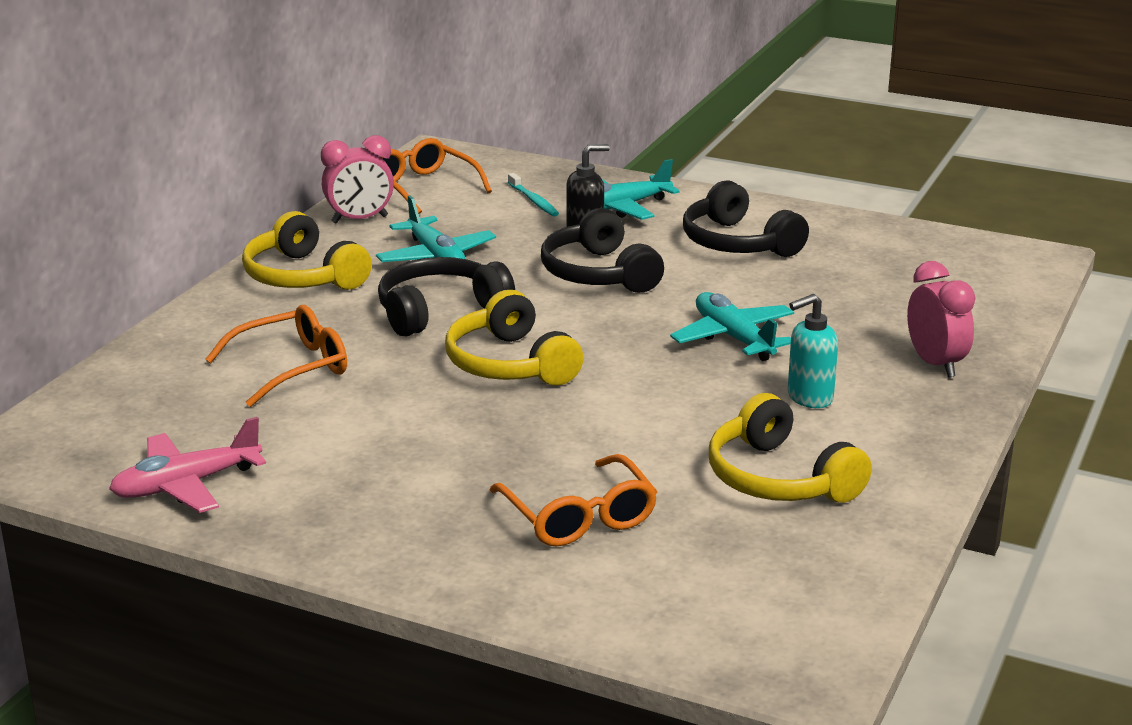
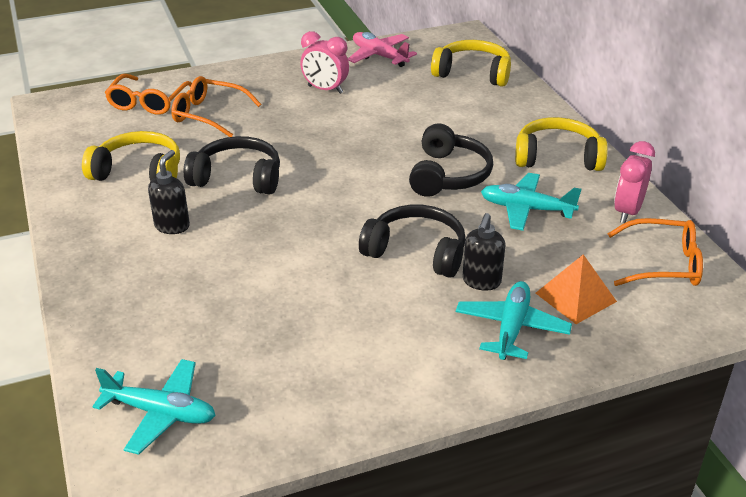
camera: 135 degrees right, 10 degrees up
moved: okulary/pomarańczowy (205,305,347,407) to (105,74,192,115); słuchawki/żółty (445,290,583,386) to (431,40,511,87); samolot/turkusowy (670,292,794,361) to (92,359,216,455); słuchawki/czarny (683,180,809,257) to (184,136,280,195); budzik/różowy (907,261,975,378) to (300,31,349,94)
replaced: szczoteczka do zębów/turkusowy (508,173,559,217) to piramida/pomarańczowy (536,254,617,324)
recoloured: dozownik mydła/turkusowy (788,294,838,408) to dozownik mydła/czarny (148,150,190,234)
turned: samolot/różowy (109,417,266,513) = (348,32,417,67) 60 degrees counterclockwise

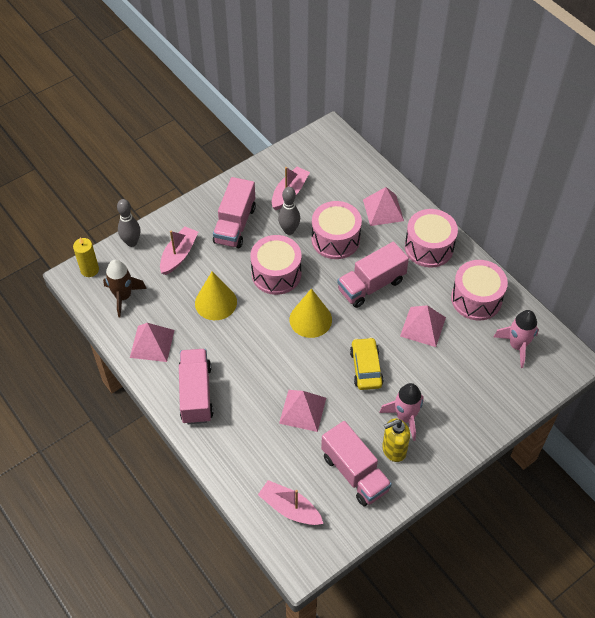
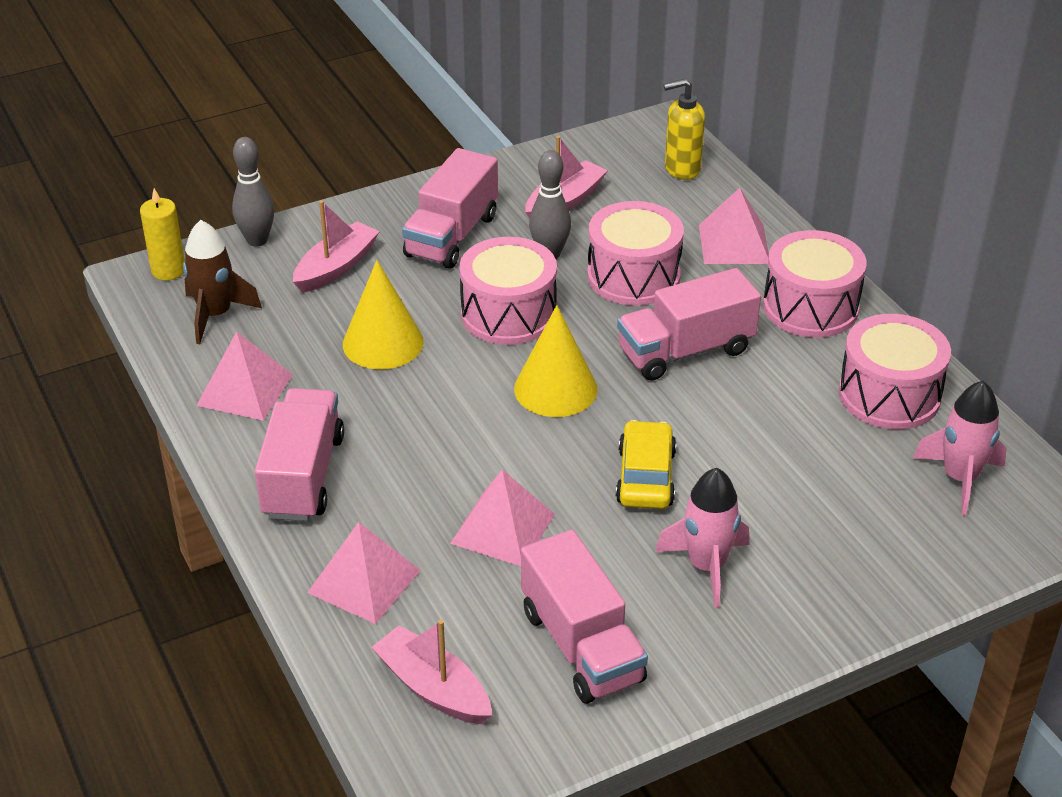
camera: 10 degrees right, 15 degrees down
moved: dozownik mydła/żółty (382,418,410,462) to (663,79,705,180); piramida/różowy (400,305,446,347) to (307,522,421,624)

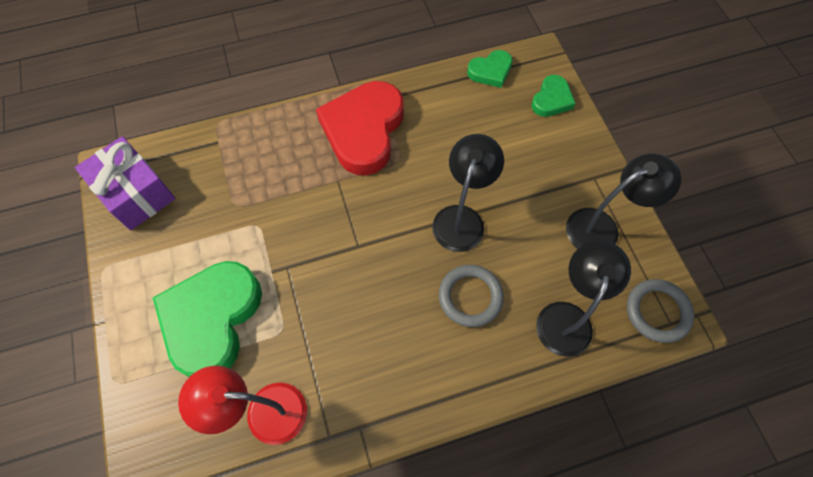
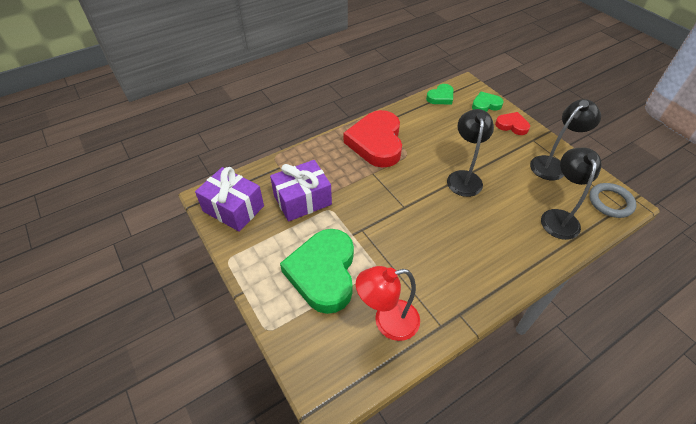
camera: 15 degrees left, 15 degrees down
removed: pierścień/szary (439,265,503,327)
added: prezent/fioletowy (270,160,332,222); serce/czerwony (495,112,530,135)
turned: serce/zielony (531,75,576,117) = (472,92,504,112) 120 degrees counterclockwise

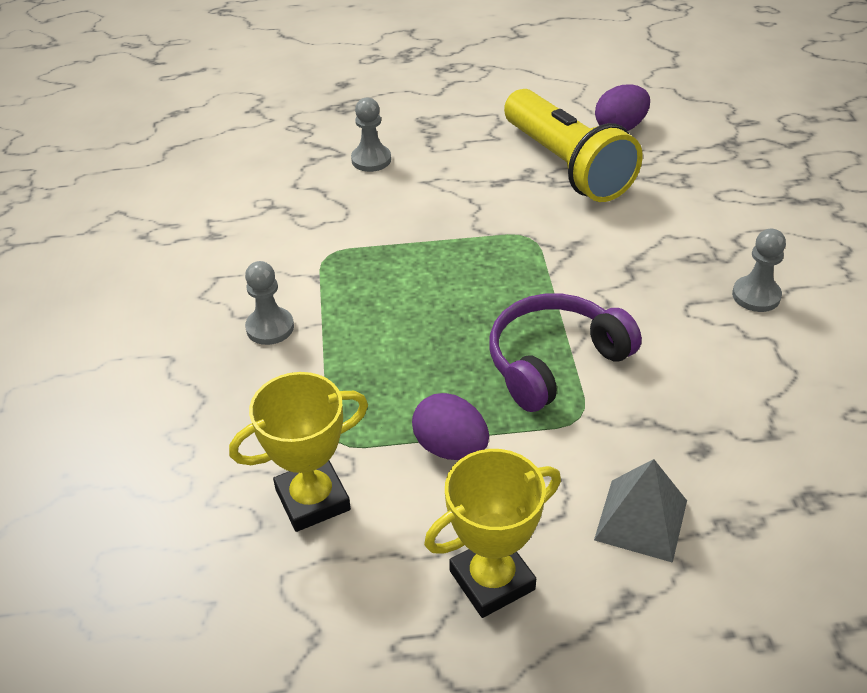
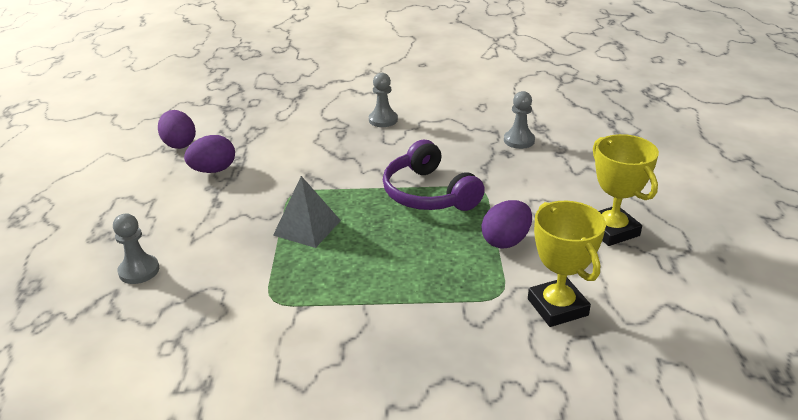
camera: 85 degrees left, 10 degrees down
moved: pionek/szary (245,261,294,345) to (504,91,535,149); piramida/szary (594,459,687,563) to (273,176,341,248)
replaced: latarka/żółty (504,89,643,202) to jajko/fioletowy (184,135,235,173)

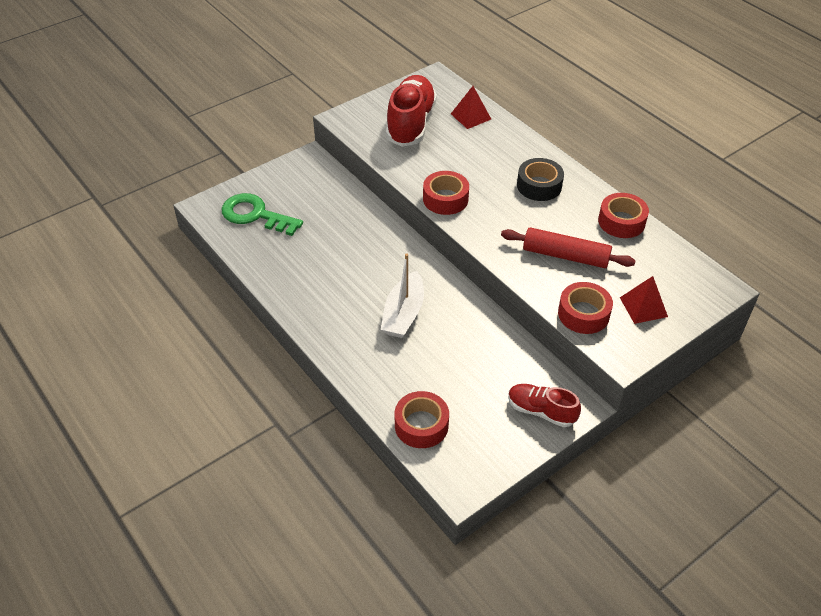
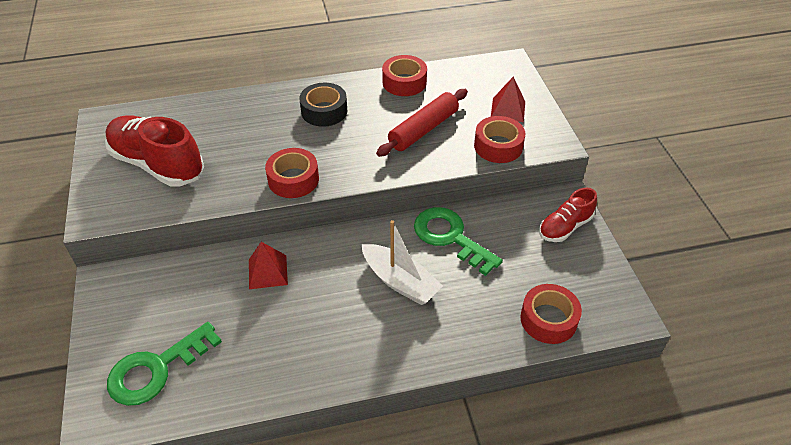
camera: 65 degrees left, 0 degrees up
added: klucz/zielony (414,207,503,276)
moved: piramida/czerwony (451,86,491,129) to (249,242,288,289)

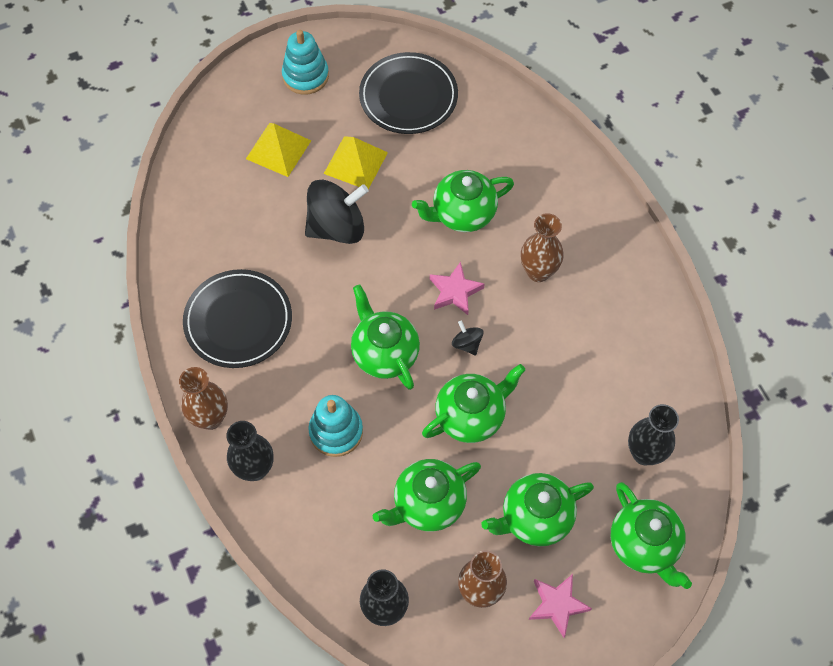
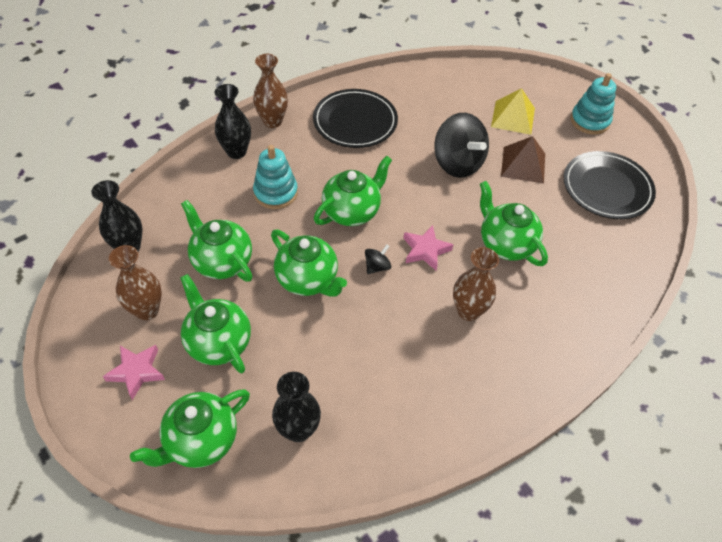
camera: 75 degrees right, 10 degrees down
recoloured: piramida/żółty (324,136,388,189) to piramida/brązowy (501,136,545,184)

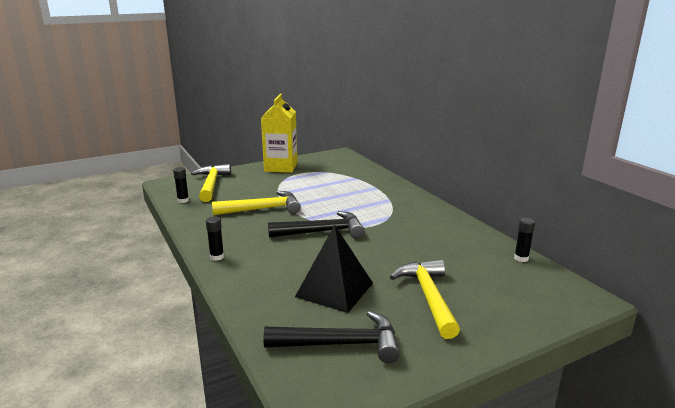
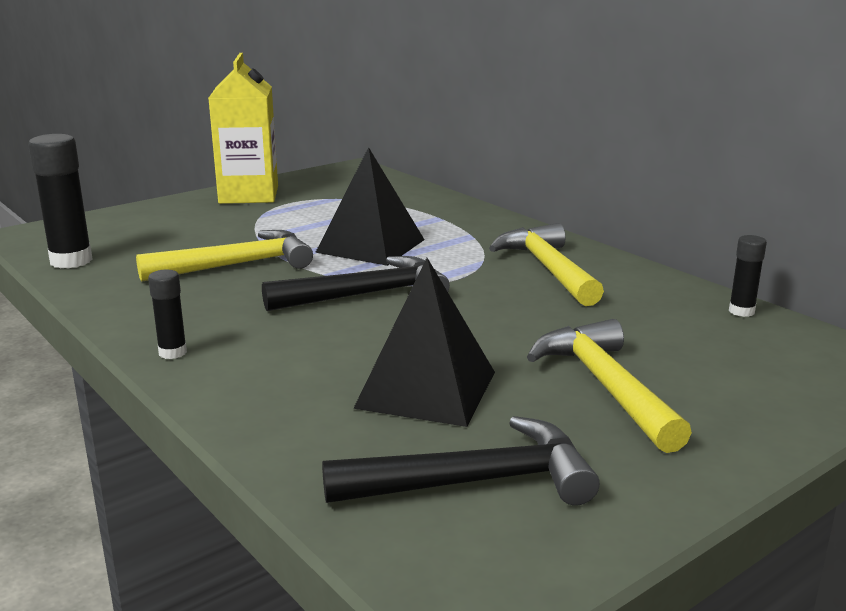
camera: 10 degrees left, 0 degrees up
added: piramida/czarny (315,147,425,266)
moved: młotek/żółty (191,164,231,202) to (489,223,604,306)
resized: klej w sztyfcie/czarny (173,167,189,203) = (28,134,93,269) x1.83

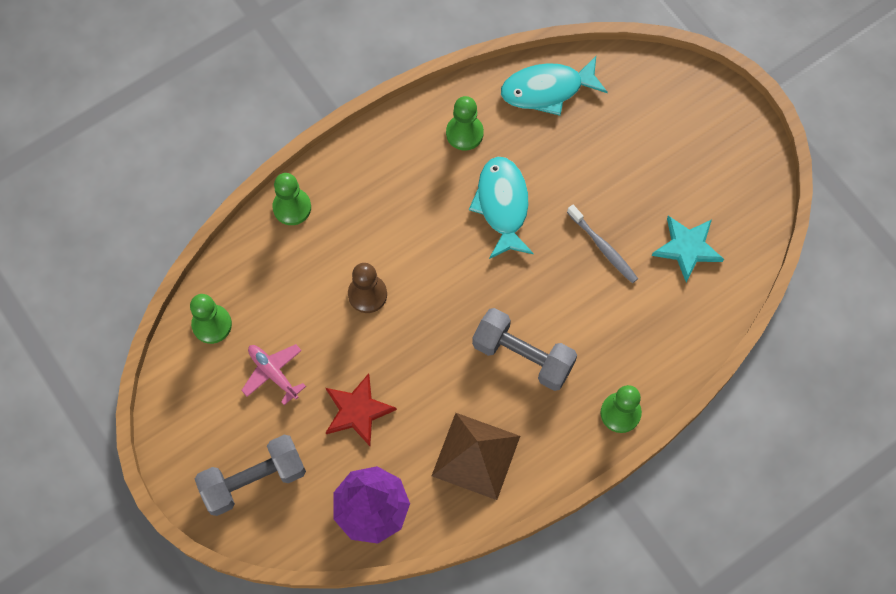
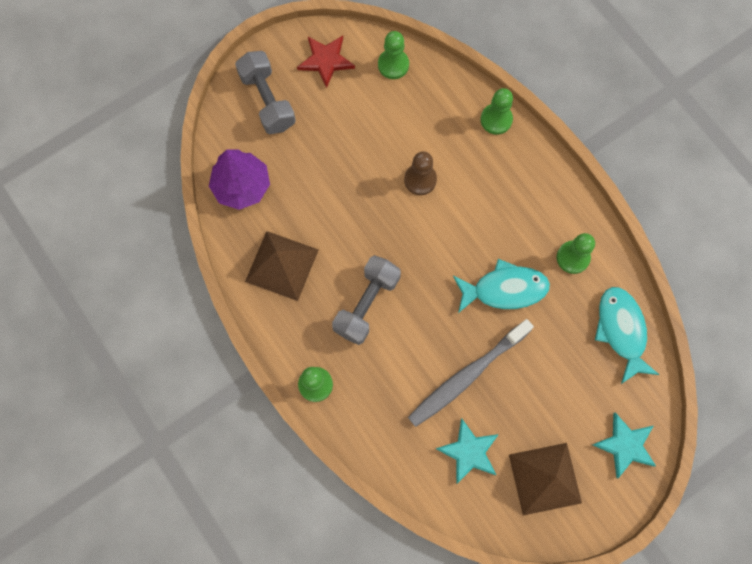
camera: 90 degrees right, 5 degrees up
removed: samolot/różowy (241,344,306,405)
added: piramida/brązowy (509,443,582,516); gwiazda/turkusowy (593,412,656,478)
moved: gwiazda/czerwony (326,373,397,446) to (297,36,355,88)
resized: szczoteczka do zębów/szary (567,205,638,283) = (408,319,534,427) x1.74

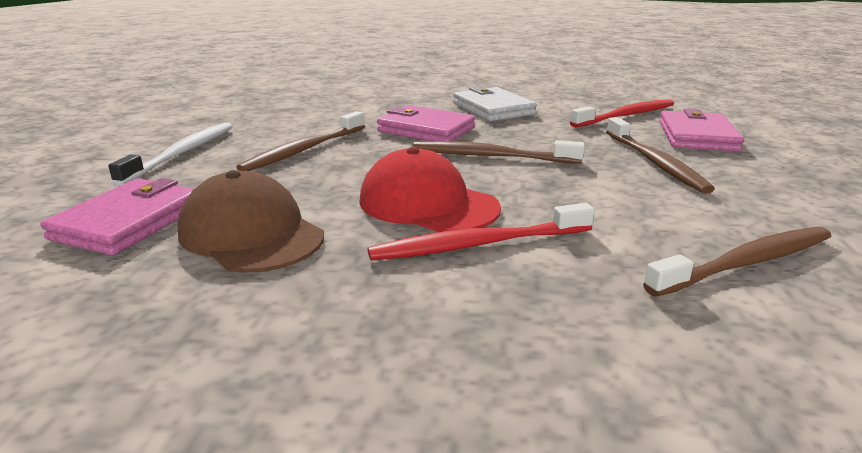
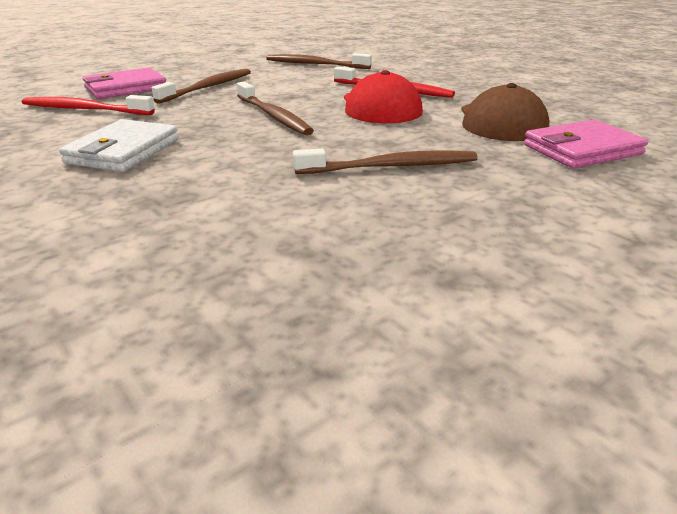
camera: 135 degrees left, 5 degrees up
removed: szczoteczka do zębów/biały (108,122,233,186); portfel/różowy (377,105,475,141)

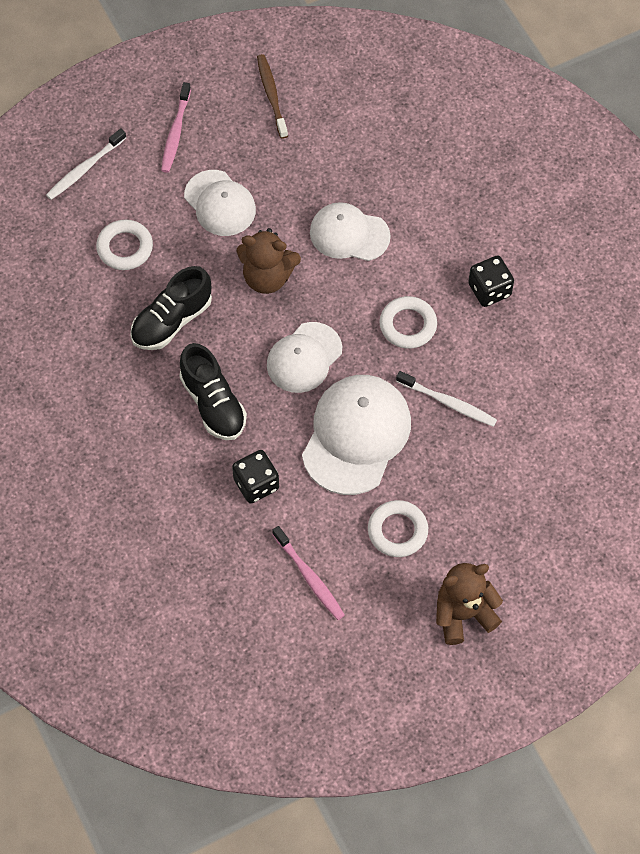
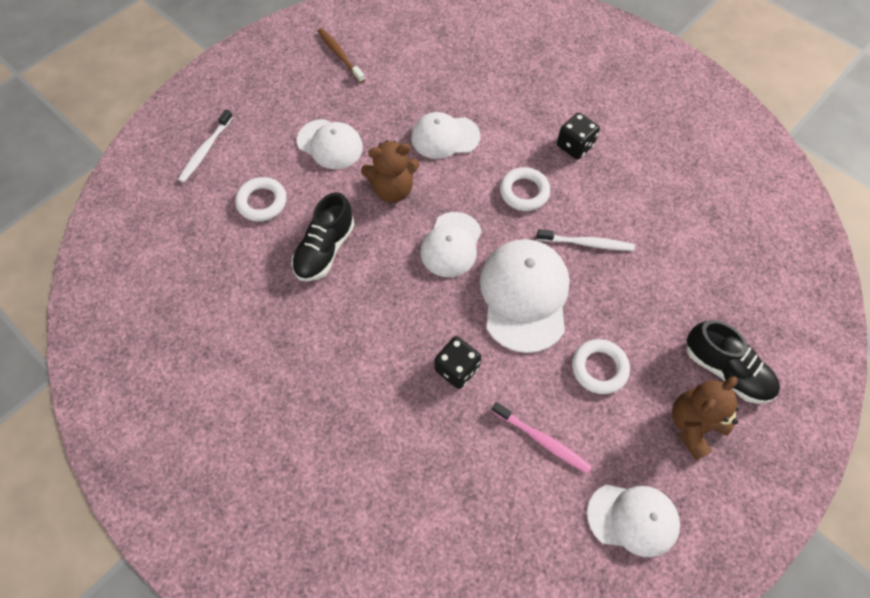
camera: 20 degrees left, 0 degrees up
removed: szczoteczka do zębów/różowy (161,82,191,173)
added: czapka/biały (587,485,680,557)
moved: but/czarny (179,343,247,440) to (687,320,780,404)

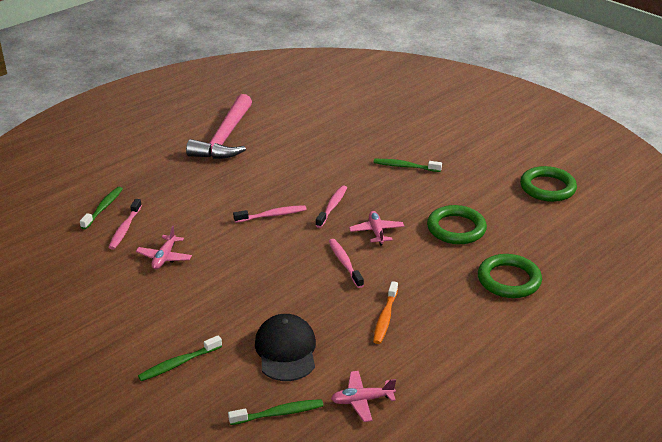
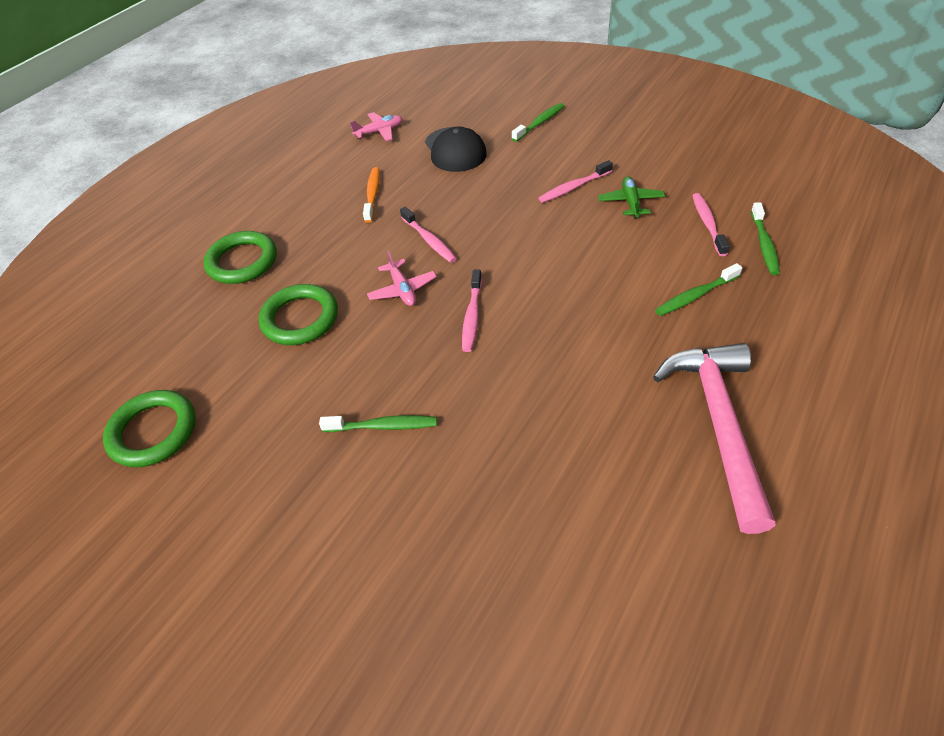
camera: 170 degrees right, 15 degrees up
moved: szczoteczka do zębów/zielony (228,399,323,425) to (655,263,742,316); szczoteczka do zębów/różowy (233,205,307,223) to (539,160,613,203)
recoloured: samolot/różowy (136,226,192,269) to samolot/zielony (598,176,665,219)

